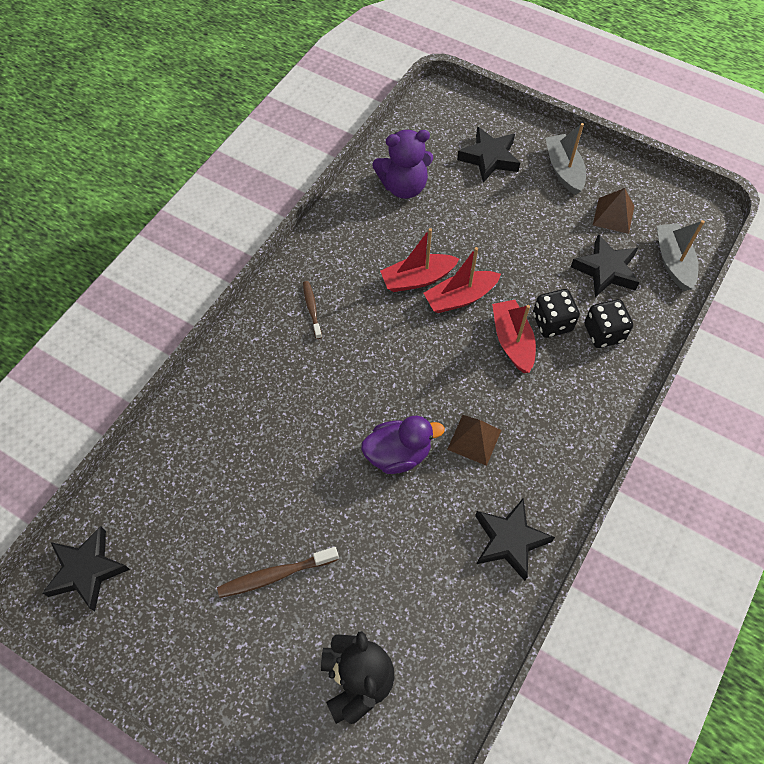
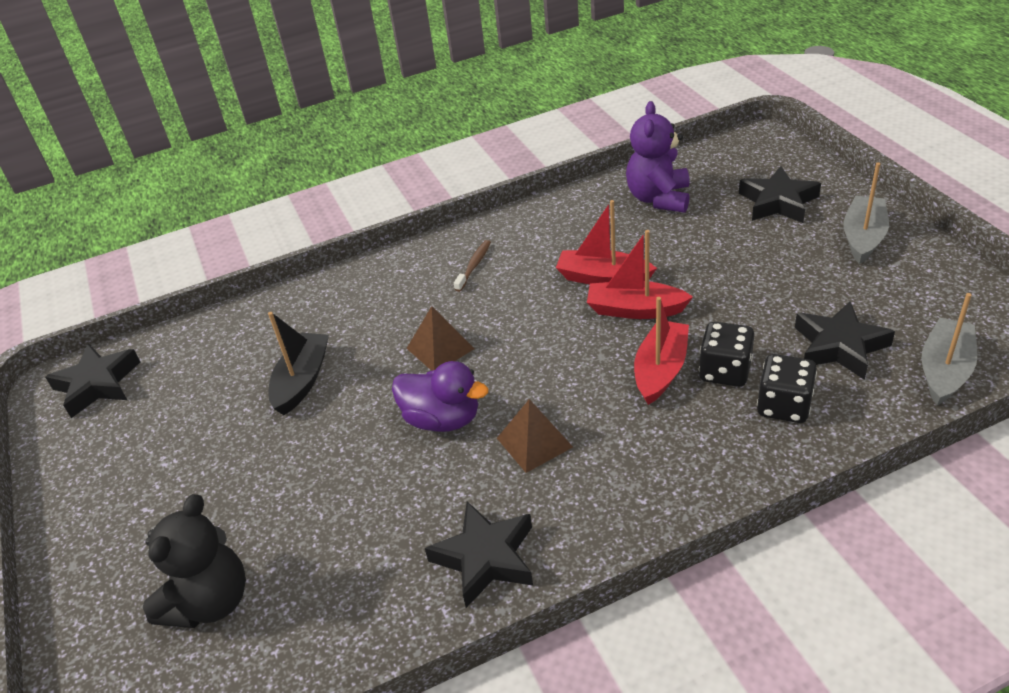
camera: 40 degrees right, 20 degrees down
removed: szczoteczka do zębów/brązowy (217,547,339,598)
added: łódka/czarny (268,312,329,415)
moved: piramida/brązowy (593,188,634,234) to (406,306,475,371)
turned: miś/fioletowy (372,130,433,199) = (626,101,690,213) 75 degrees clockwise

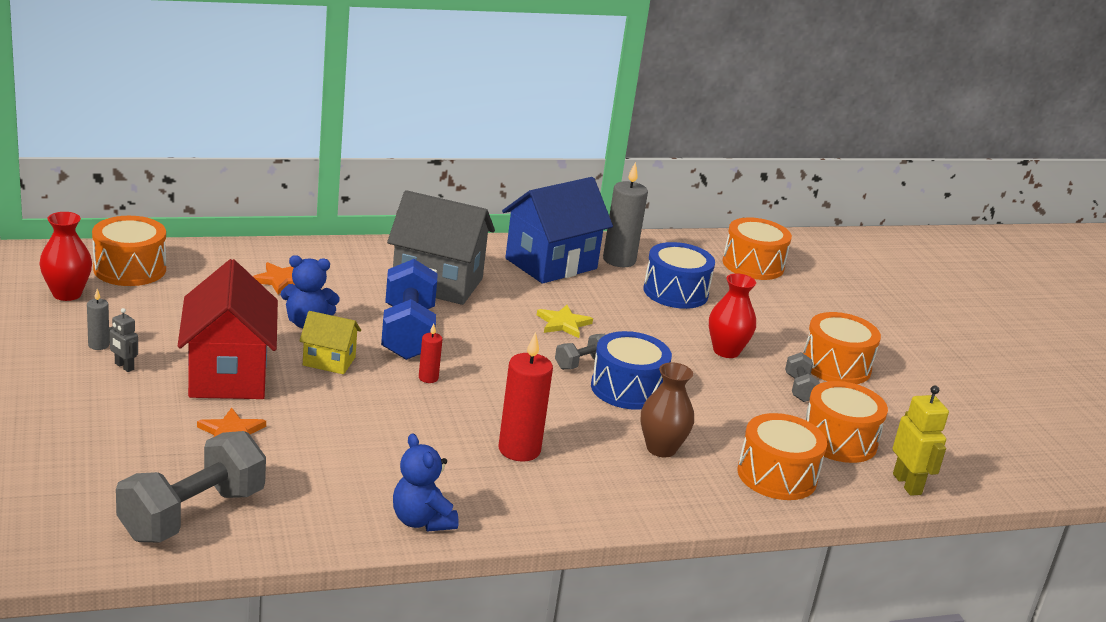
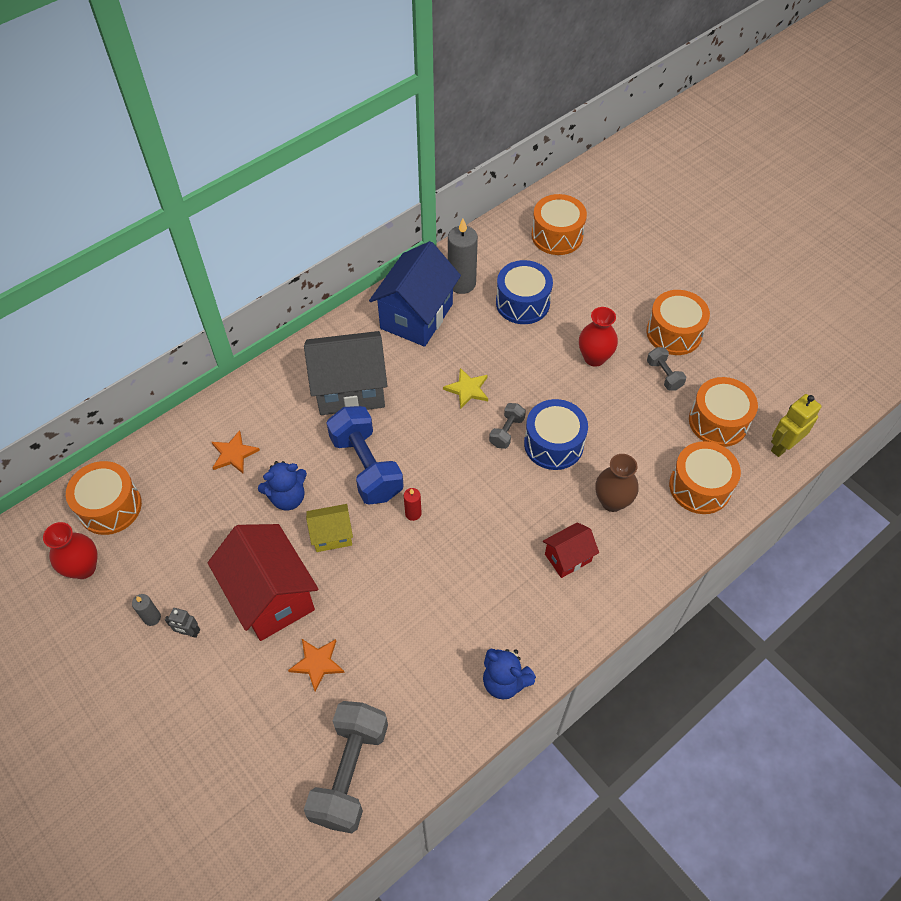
camera: 20 degrees left, 30 degrees up
removed: świeca/czerwony (499,332,553,462)
added: domek/czerwony (543,522,599,578)
turned: robot/żółty (893,385,949,496) = (771,394,821,457) 90 degrees counterclockwise

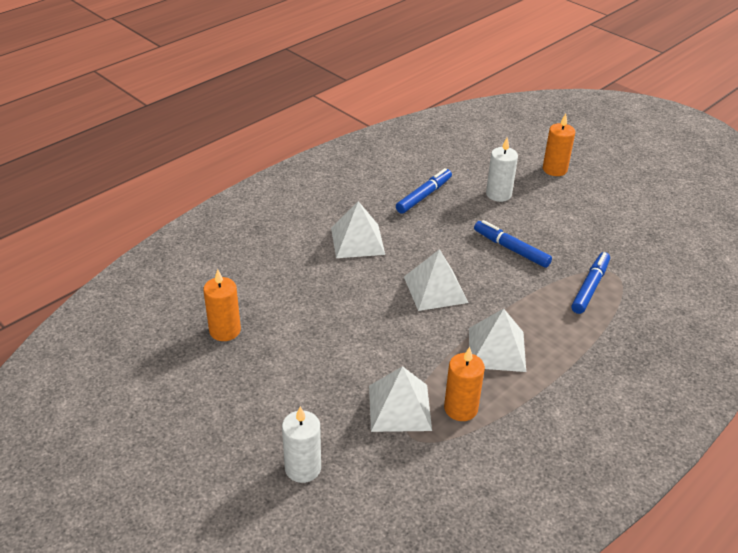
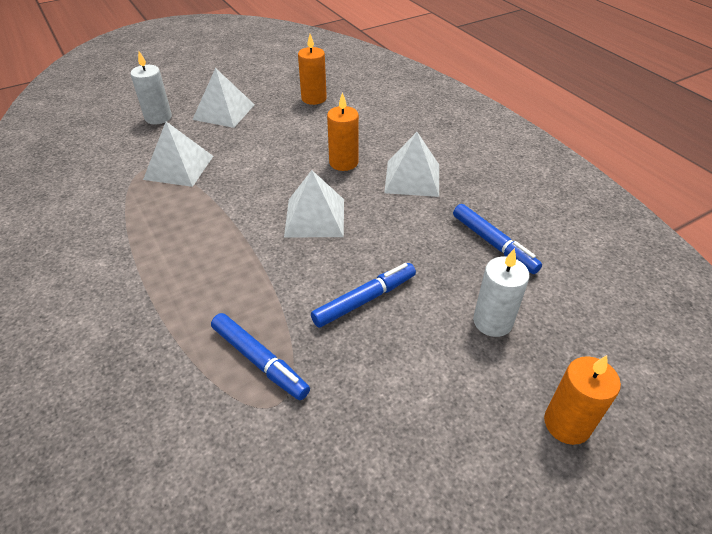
camera: 105 degrees right, 5 degrees up
moved: świeca/pomarańczowy (444,347,485,421) to (327,92,359,171); piramida/biały (469,309,526,372) to (192,68,255,128)

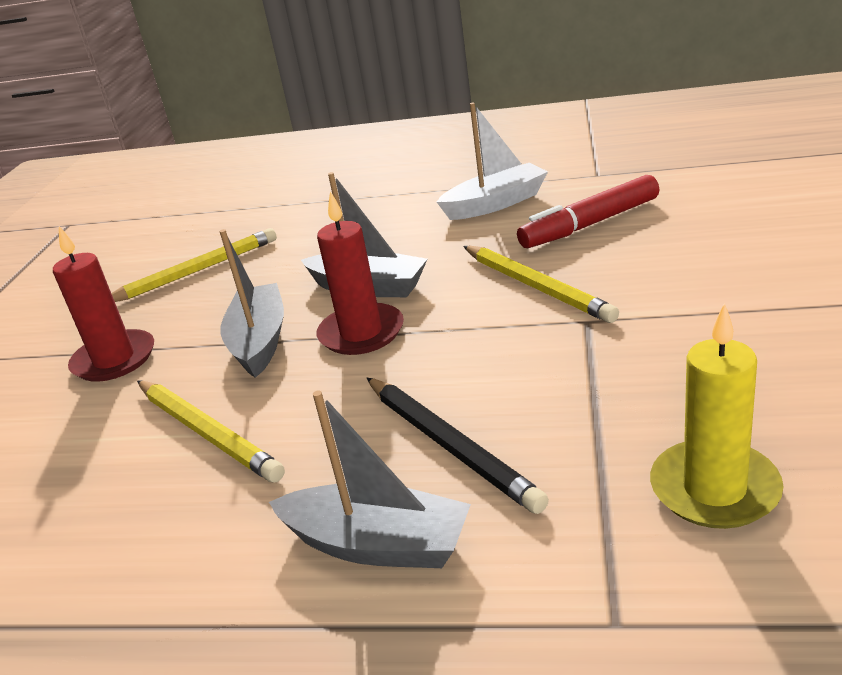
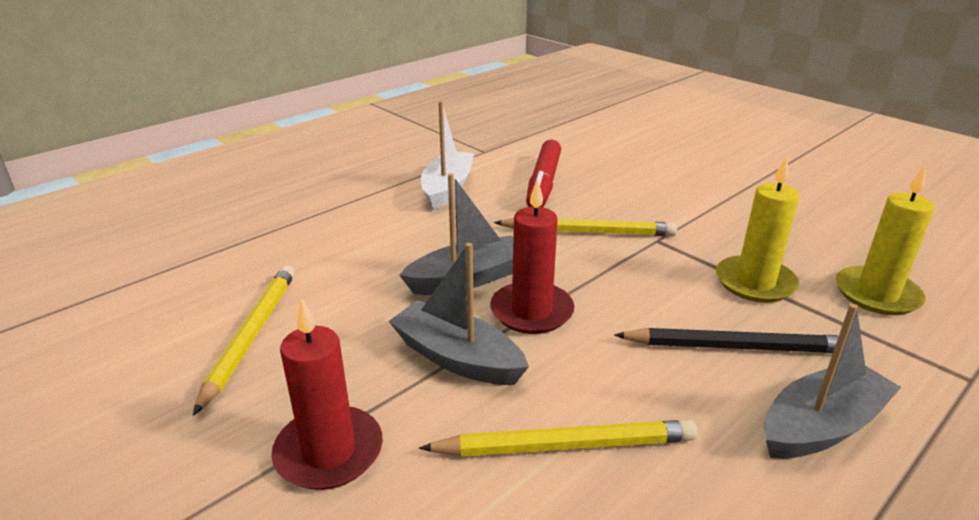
camera: 55 degrees left, 0 degrees up
added: świeca/żółty (716,156,799,303)

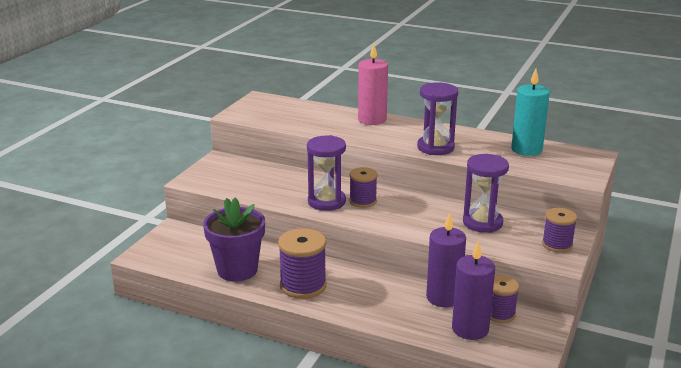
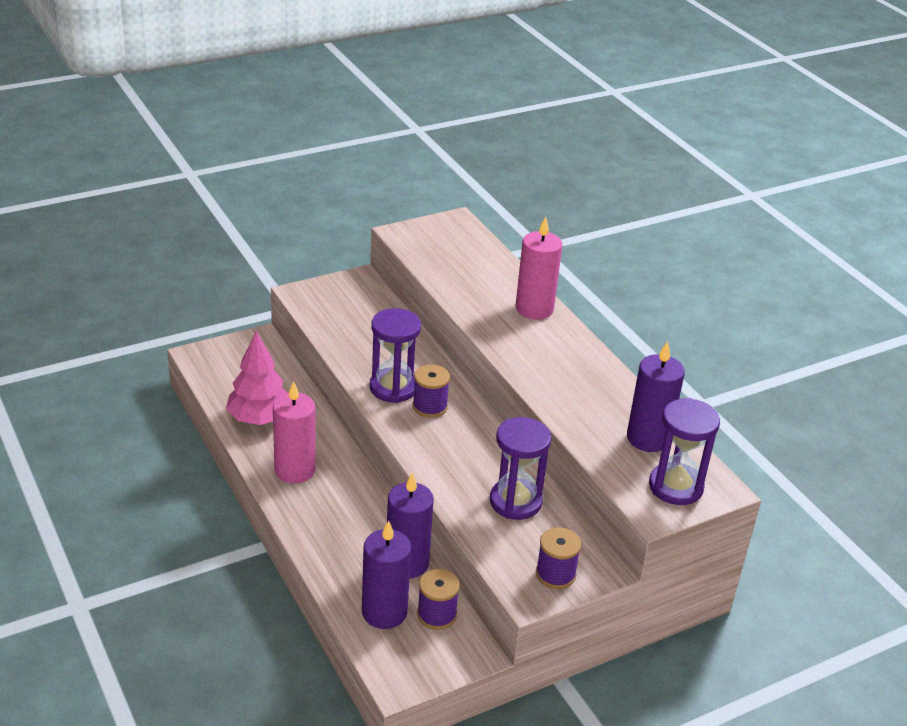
camera: 35 degrees right, 10 degrees up
moved: klepsydra/fioletowy (417,82,458,155) to (649,398,720,505)
replaced: doniczka/fioletowy (203,197,265,282) to drzewko/różowy (226,331,287,425); szpulka/fioletowy (278,228,327,299) to świeca/różowy (273,381,316,484)
recoloured: świeca/turkusowy (511,69,550,156) to świeca/fioletowy (627,341,685,452)

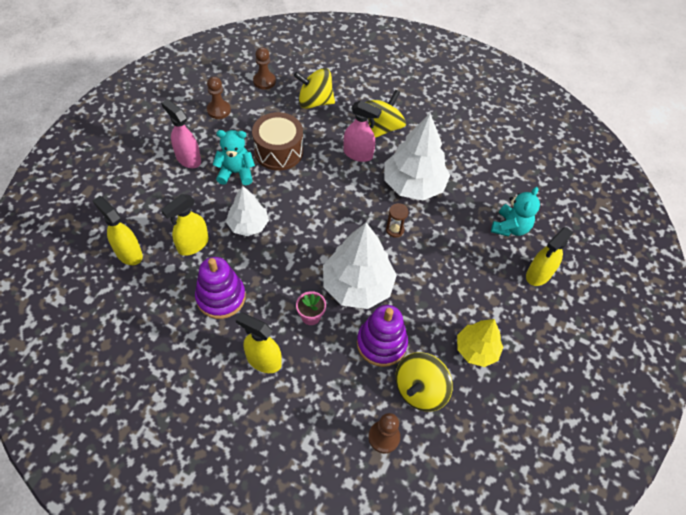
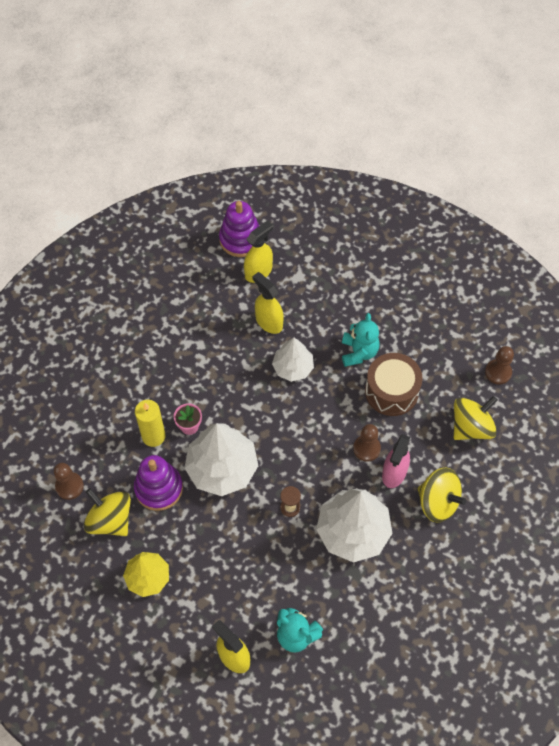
camera: 95 degrees right, 5 degrees up
removed: spryskiwacz/różowy (161,99,201,168); spryskiwacz/żółty (236,312,282,373)
added: świeca/żółty (135,400,166,447)
moved: zabawka nakładanka/fioletowy (195,257,246,319) to (219,201,259,257); pionek/brązowy (207,76,231,119) to (353,424,381,462)
turned: bączek/żółty (294,68,335,109) = (454,396,498,440) 45 degrees clockwise

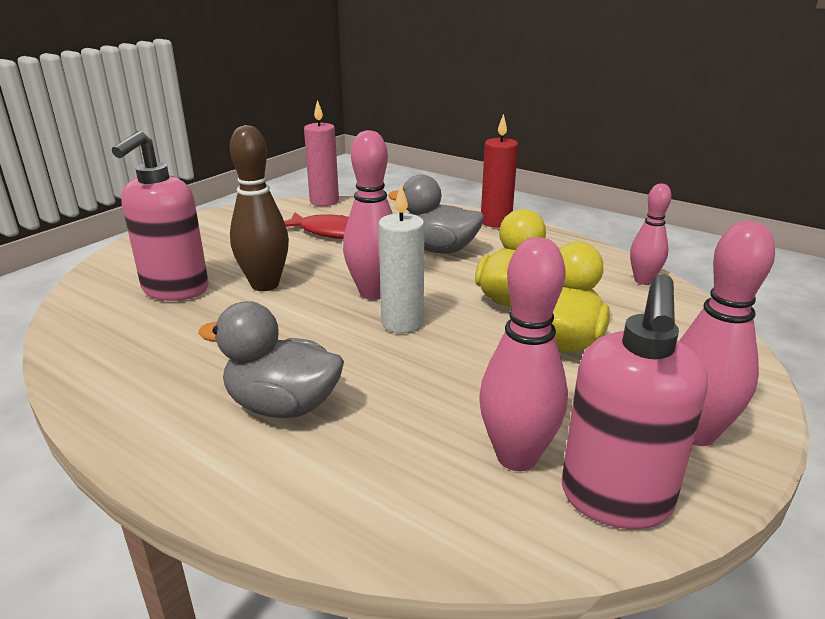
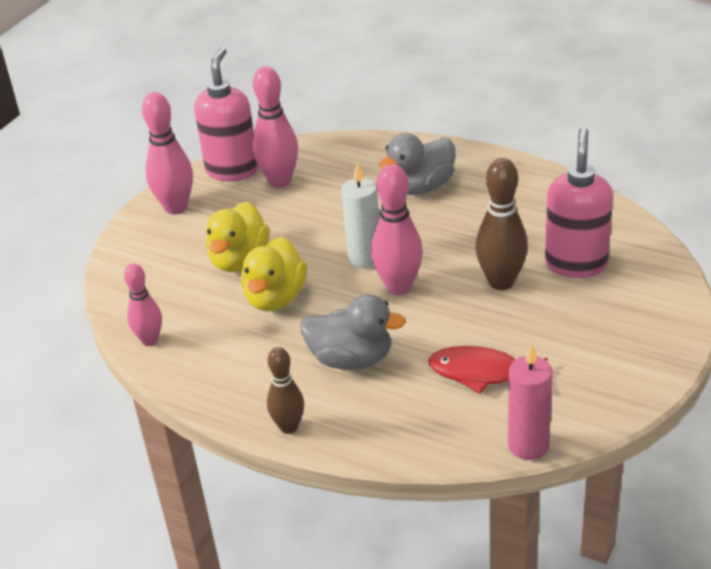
camera: 175 degrees right, 10 degrees up
replaced: świeca/czerwony (481,114,518,228) to kręgiel/brązowy (267,347,304,434)
turned: kaczka/szary (198,301,344,418) = (379,133,456,195) 135 degrees clockwise

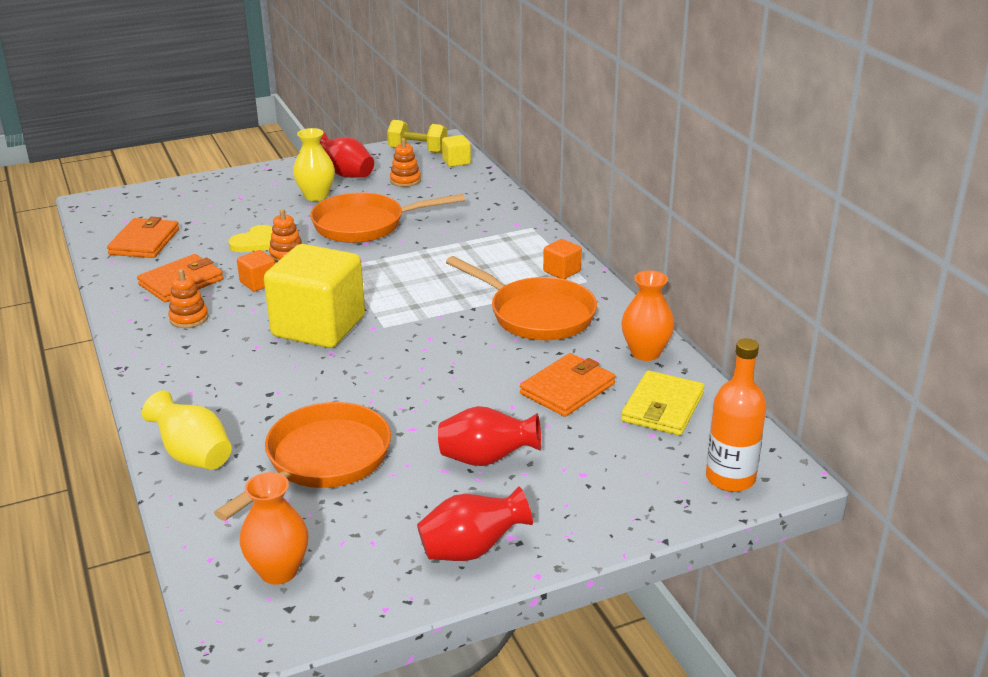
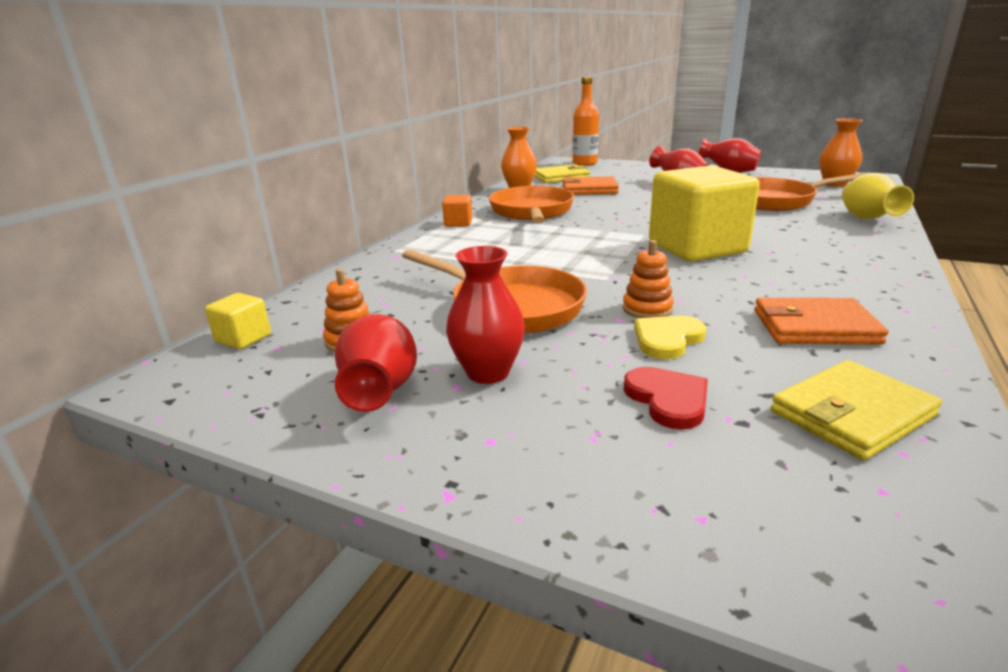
camera: 130 degrees left, 5 degrees down
removed: zabawka nakładanka/pomarańczowy (168,269,208,328); sześcian/pomarańczowy (237,250,275,292); hantel/żółty (387,120,448,154)
added: serce/czerwony (624,367,708,430)
recoloured: portfel/pomarańczowy (107,217,179,258) to portfel/żółty (771,360,942,461); wazon/żółty (293,128,335,201) to wazon/czerwony (446,246,525,384)
turned: serce/żółty (228,225,273,252) = (634,316,706,359) 45 degrees counterclockwise

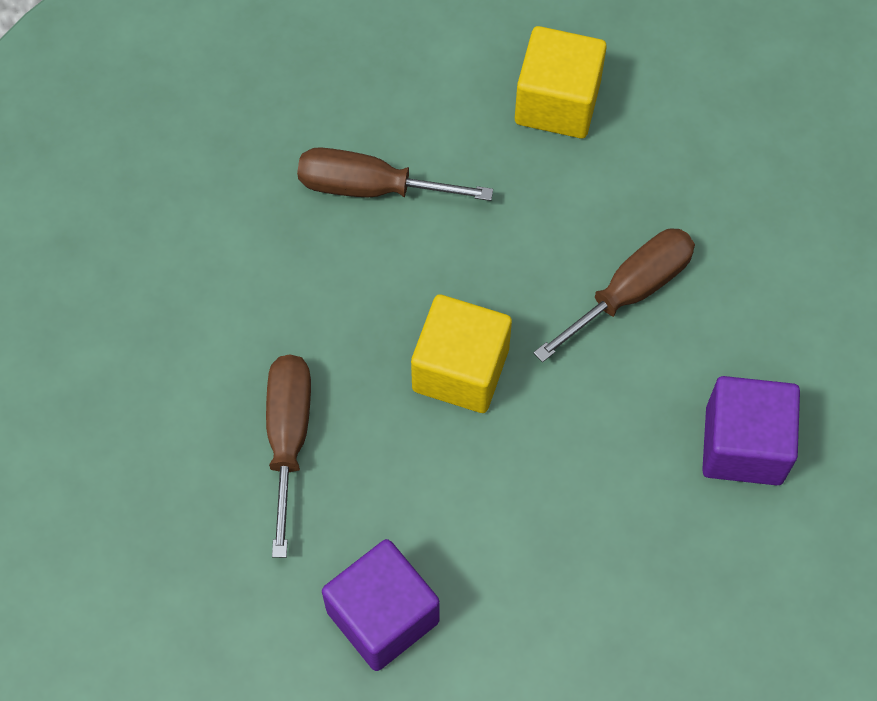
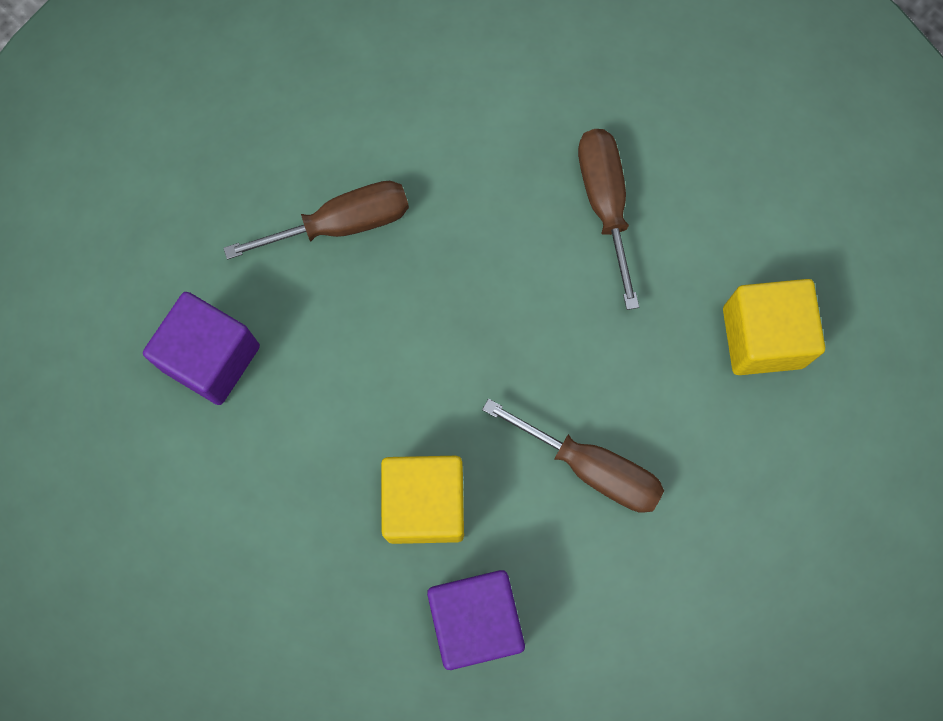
camera: 70 degrees right, 10 degrees up
moved: sześcian/żółty (411,294,512,413) to (381,456,464,544)

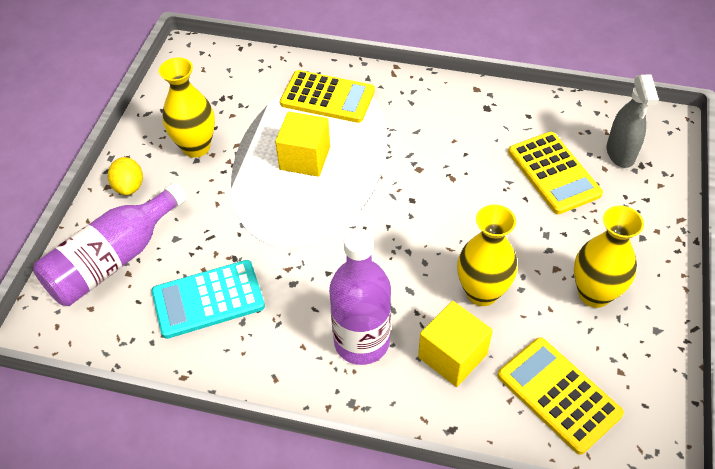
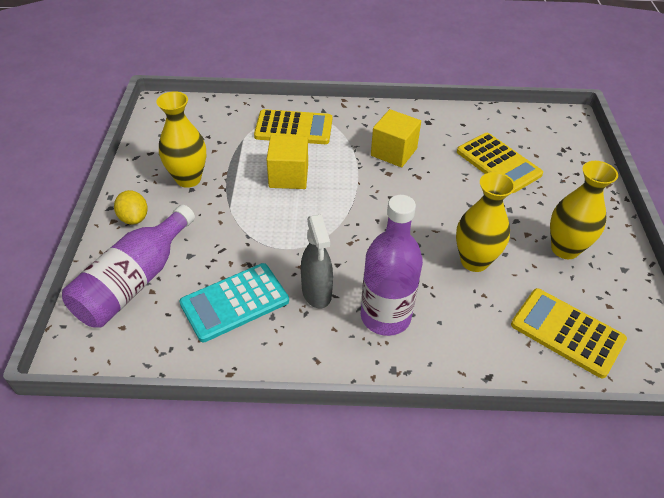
camera: 15 degrees left, 5 degrees down
moved: sześcian/żółty (418,301,493,387) to (371,109,421,167); spryskiwacz/szary (607,74,659,168) to (301,214,333,309)

